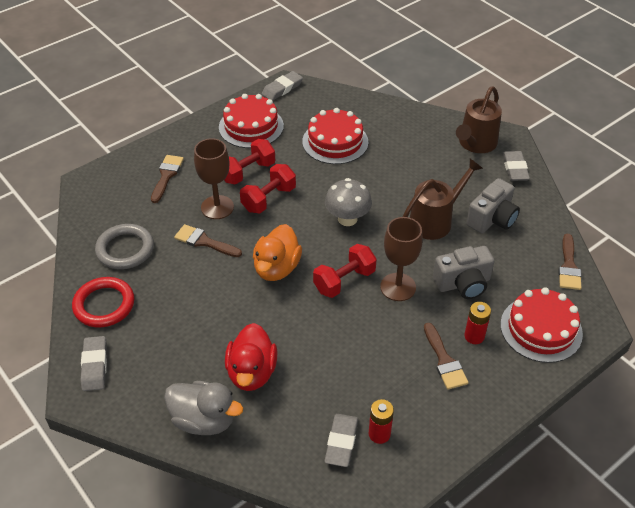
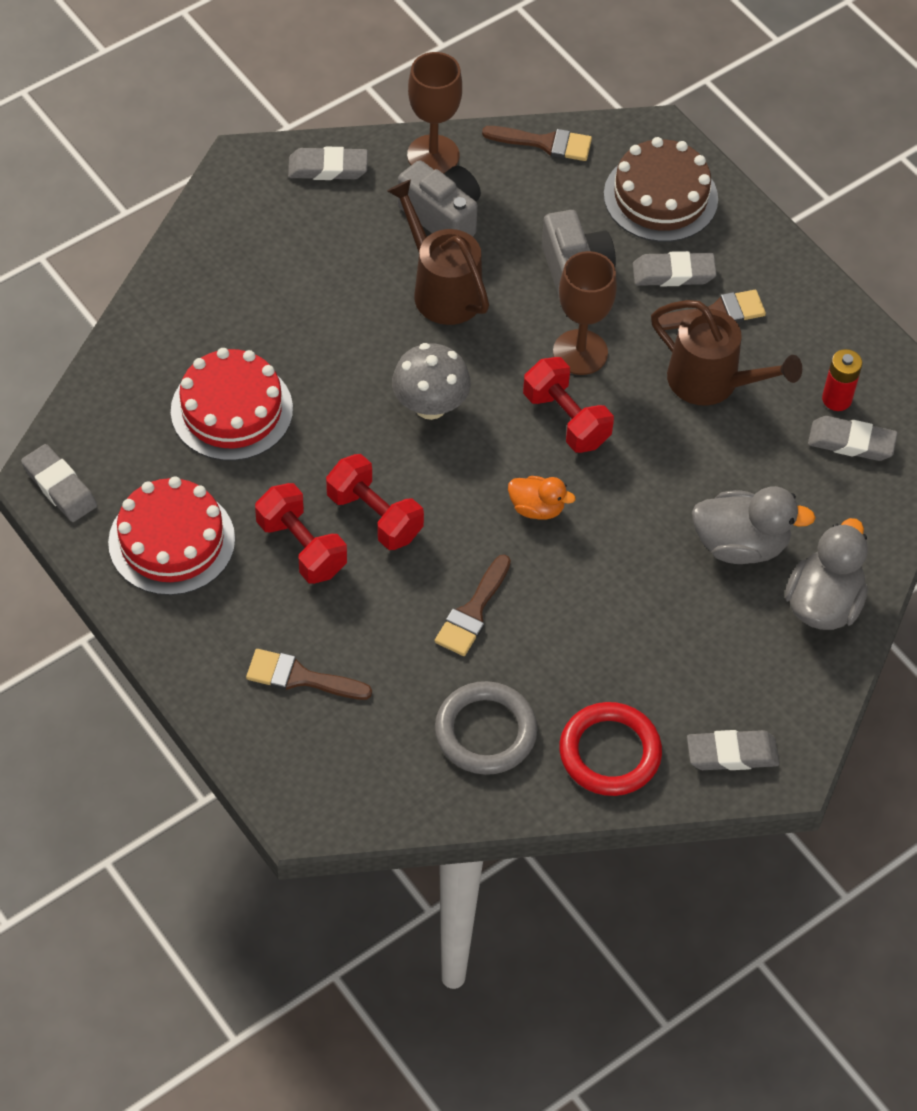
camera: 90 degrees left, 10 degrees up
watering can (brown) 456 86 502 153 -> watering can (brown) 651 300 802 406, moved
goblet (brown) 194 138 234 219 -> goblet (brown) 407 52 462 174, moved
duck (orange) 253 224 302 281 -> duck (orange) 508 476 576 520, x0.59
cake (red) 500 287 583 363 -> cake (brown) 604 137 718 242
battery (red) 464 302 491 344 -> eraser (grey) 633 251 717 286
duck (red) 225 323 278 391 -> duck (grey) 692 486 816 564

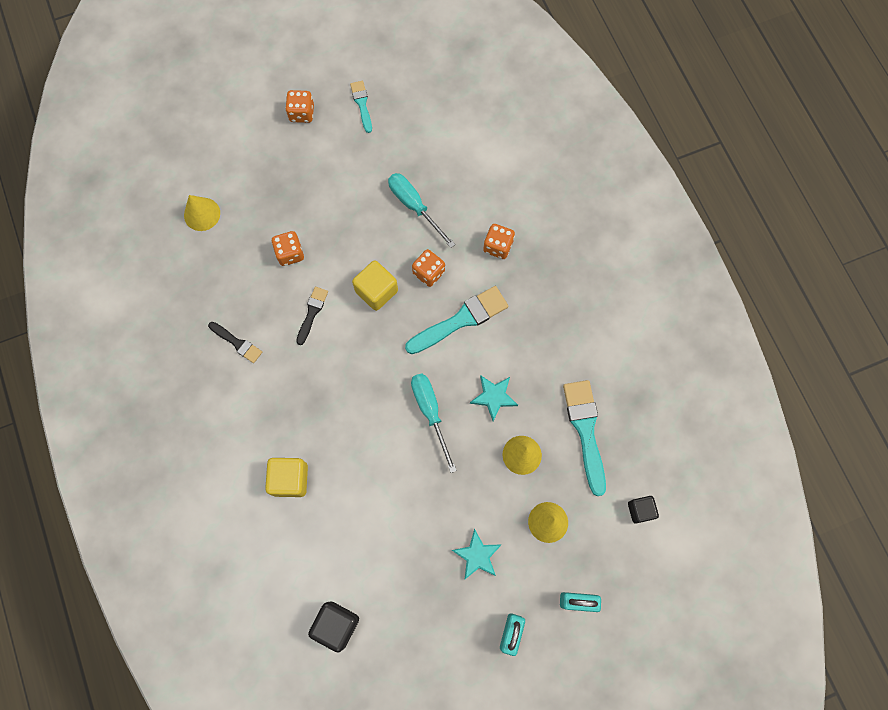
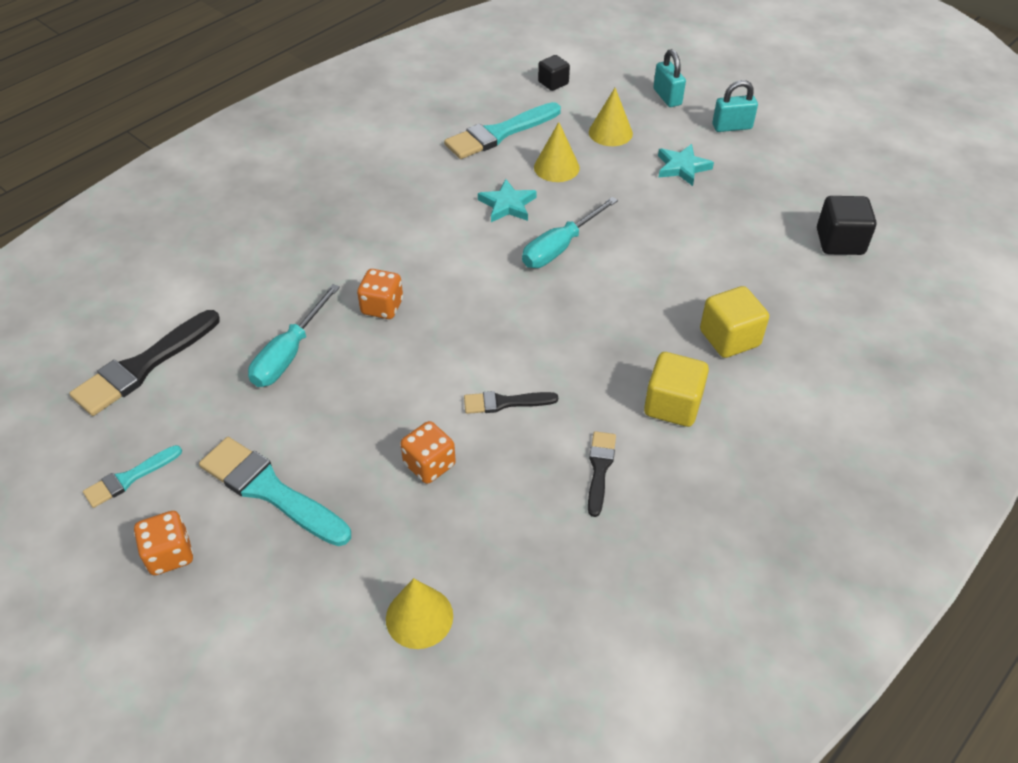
camera: 115 degrees left, 25 degrees down
dice (orange) 483 224 515 259 -> none
cube (yellow) 352 260 398 311 -> cube (yellow) 644 352 709 427, moved
brush (turquoise) 405 286 508 354 -> brush (turquoise) 199 437 351 546, moved
none -> brush (black) 69 310 220 416

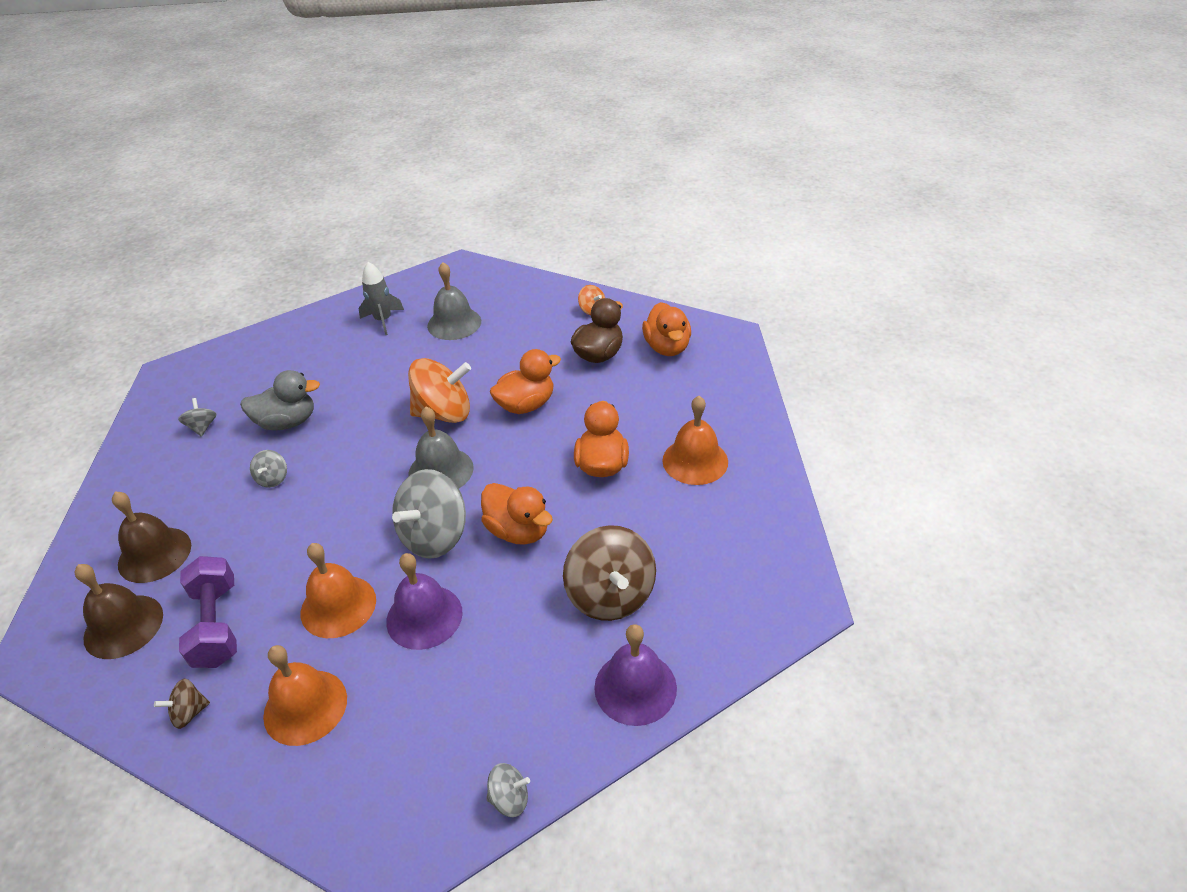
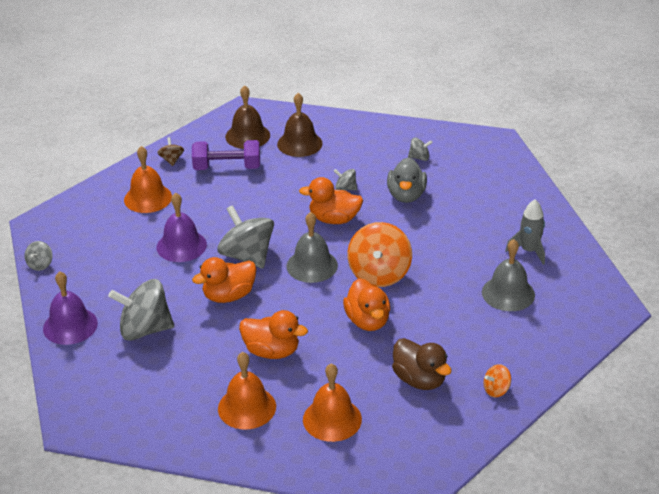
camera: 105 degrees right, 5 degrees down
duck (orange) 642 302 691 356 -> duck (orange) 299 177 363 224, moved
spinning top (brown) 563 525 656 621 -> spinning top (grey) 108 279 174 341
bell (orange) 301 543 376 638 -> bell (orange) 303 363 362 442, moved

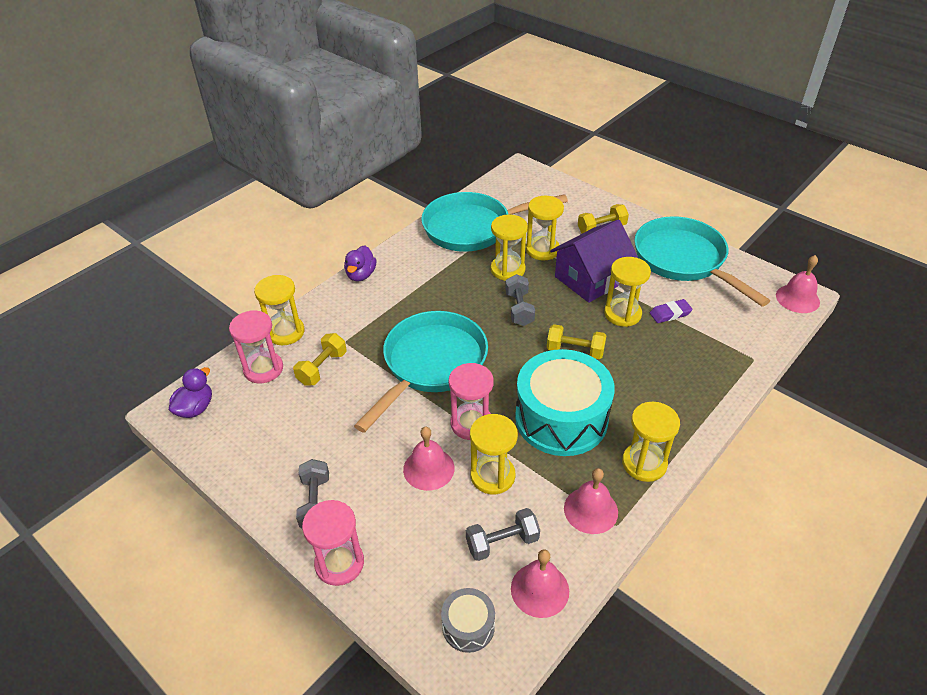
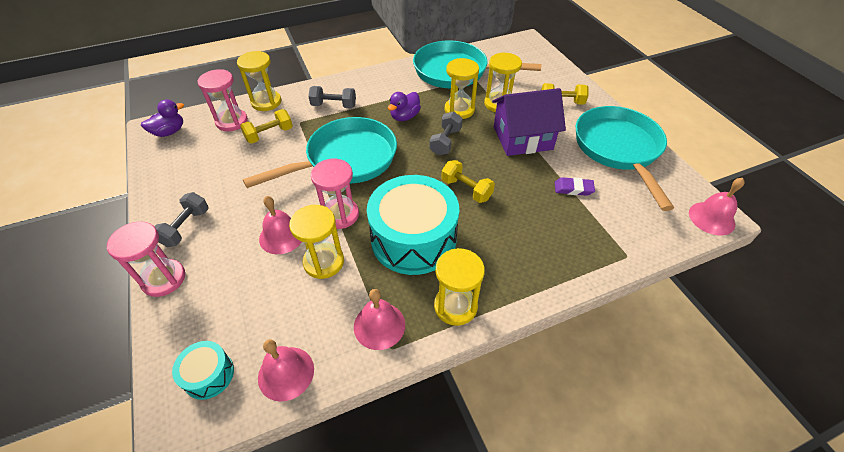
camera: 25 degrees right, 5 degrees up
duck (purple) 344 245 376 281 -> duck (purple) 388 92 421 121, moved
hourglass (yellow) 604 257 651 327 -> none
dumbbell (grey) 466 508 540 561 -> dumbbell (grey) 308 86 356 108, moved
drum (grey) 441 588 495 653 -> drum (turquoise) 172 341 234 400

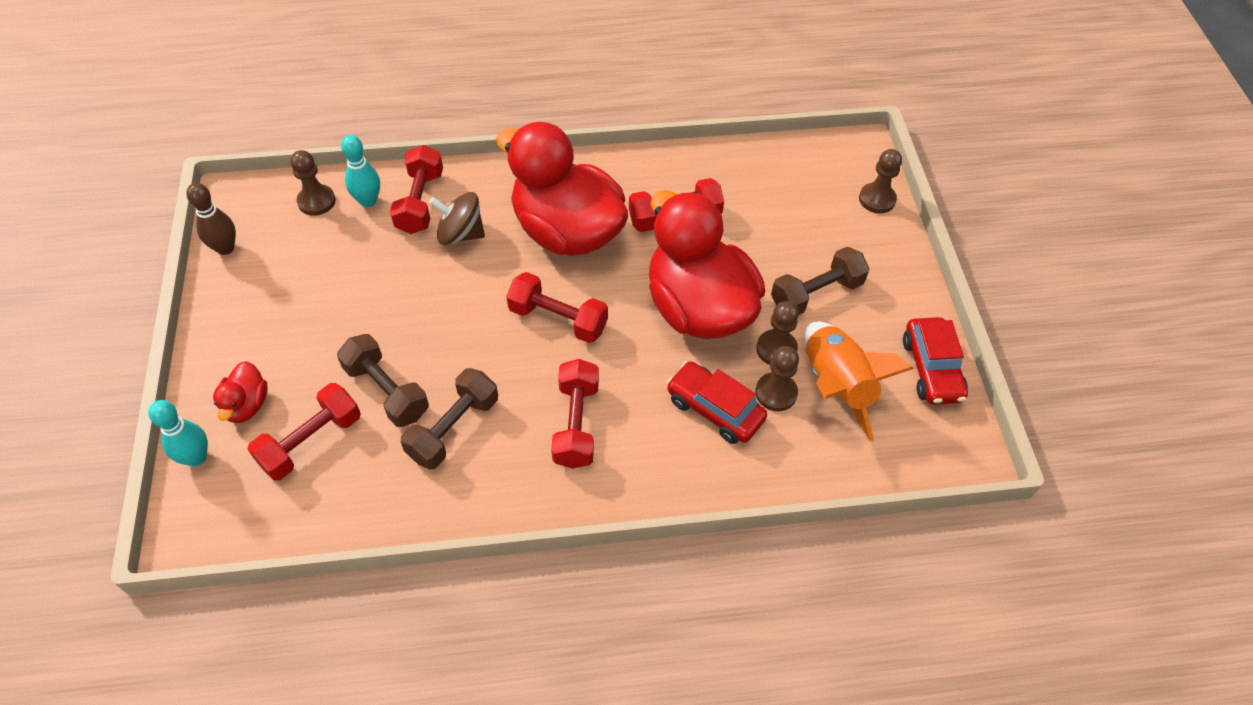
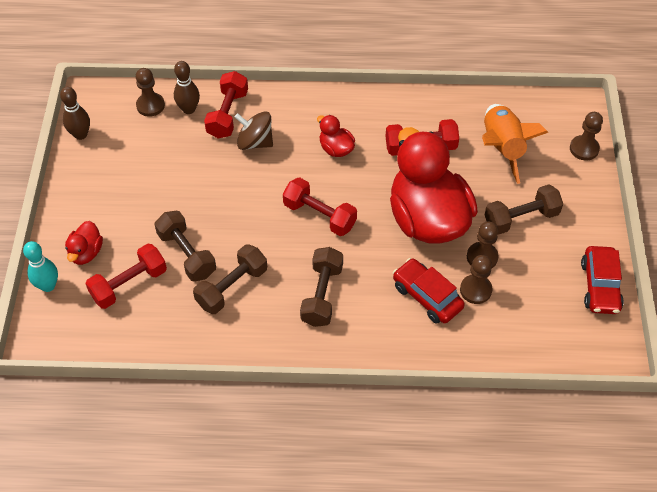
camera: 10 degrees right, 0 degrees up
duck (red) 496 122 628 256 -> duck (red) 317 115 355 157, x0.42
bowling pin (turquoise) 341 135 380 207 -> bowling pin (brown) 174 61 200 114
rocket (orange) 805 321 914 441 -> rocket (orange) 482 104 549 184, moved
dumbbell (red) 551 359 599 469 -> dumbbell (brown) 300 247 343 327

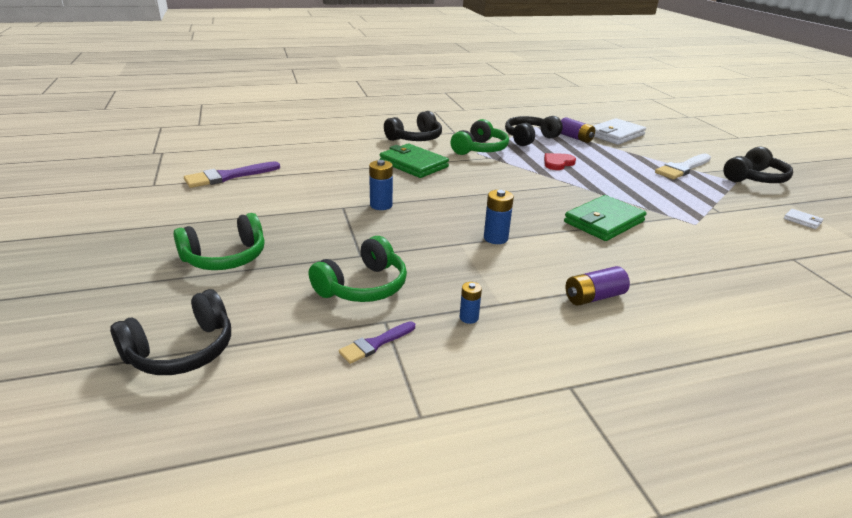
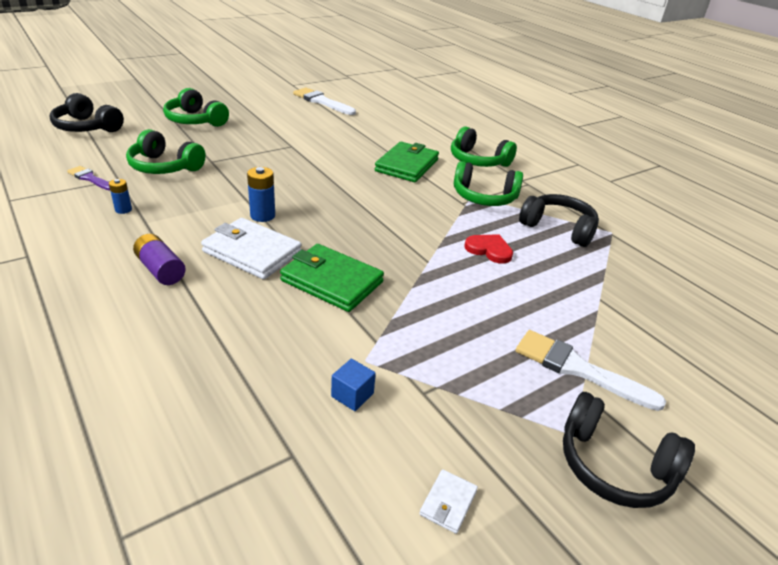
camera: 70 degrees right, 5 degrees up
headphones (black) 384 111 442 141 -> headphones (green) 451 126 517 167
battery (purple) 561 117 595 143 -> none
wallet (white) 594 118 646 145 -> wallet (white) 201 218 302 279, moved
battery (blue) 369 160 393 210 -> none
brush (purple) 184 161 280 188 -> brush (white) 293 88 356 115
none -> cube (blue) 331 358 376 411

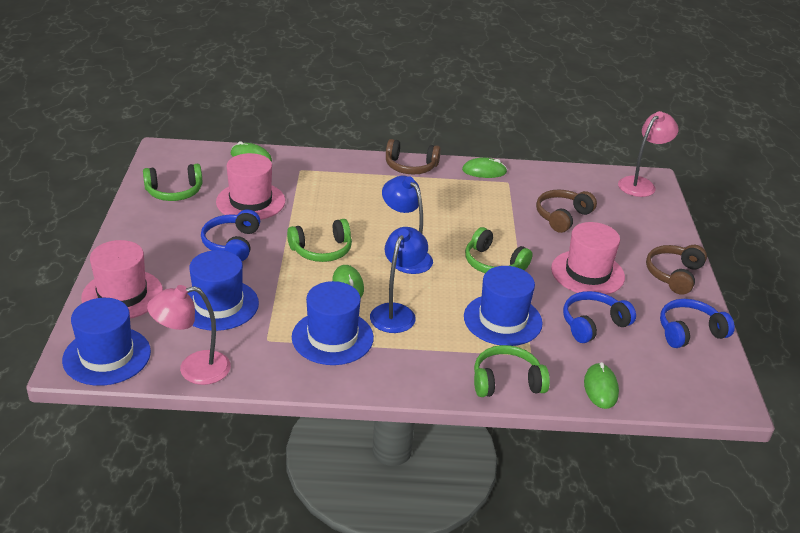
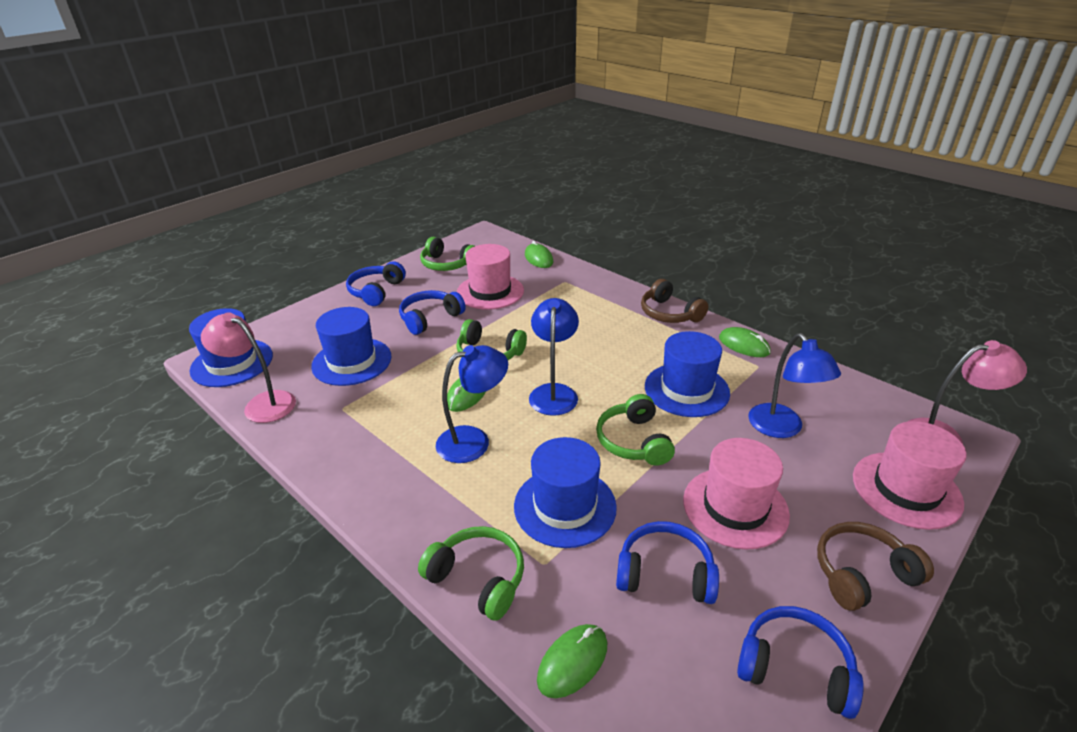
camera: 45 degrees right, 0 degrees up
headphones (brown) 536 190 597 233 -> lamp (blue) 748 333 841 438
hat (pink) 81 240 163 319 -> hat (pink) 853 421 967 530, moved
hat (blue) 292 281 374 365 -> hat (blue) 645 331 730 417, moved
none -> headphones (blue) 346 261 406 306

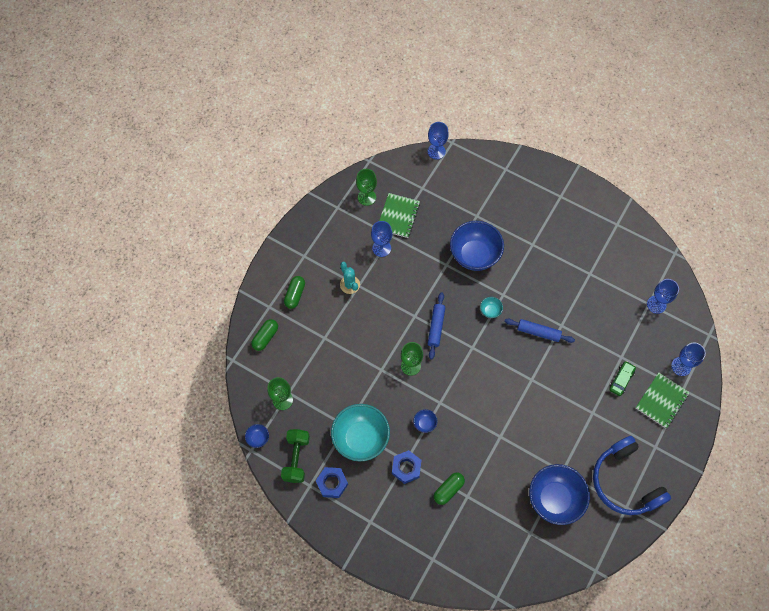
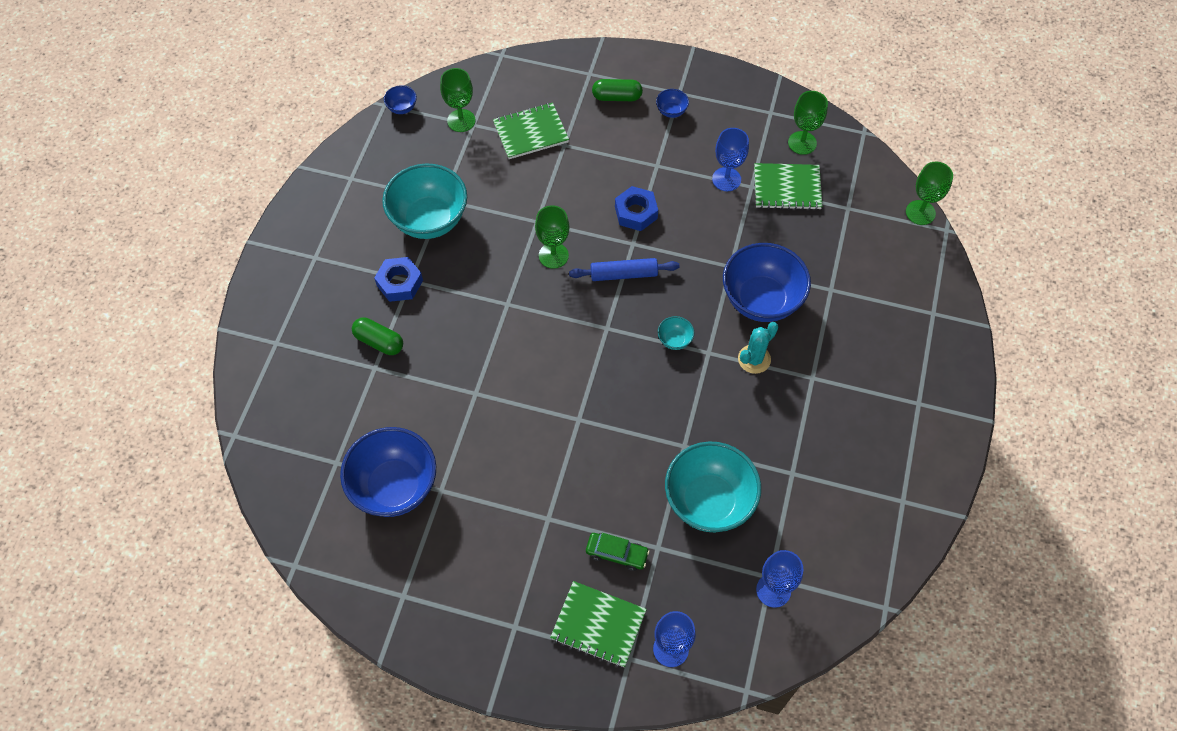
camera: 75 degrees right, 5 degrees down
goblet (blue) 428 122 449 160 -> goblet (green) 906 162 953 225
cactus (turquoise) 340 262 360 294 -> cactus (turquoise) 738 322 778 374, moved
rolling pin (blue) 504 318 575 343 -> none
capsule (green) 251 319 278 351 -> none
bowl (blue) 413 409 438 433 -> bowl (blue) 656 89 689 118, moved
dumbbell (green) 281 429 310 483 -> none
headphones (blue) 593 436 671 515 -> none
nut (blue) 316 467 348 498 -> nut (blue) 615 186 658 231, moved
none -> notebook (green) 493 102 569 159
none -> bowl (turquoise) 665 441 761 532

